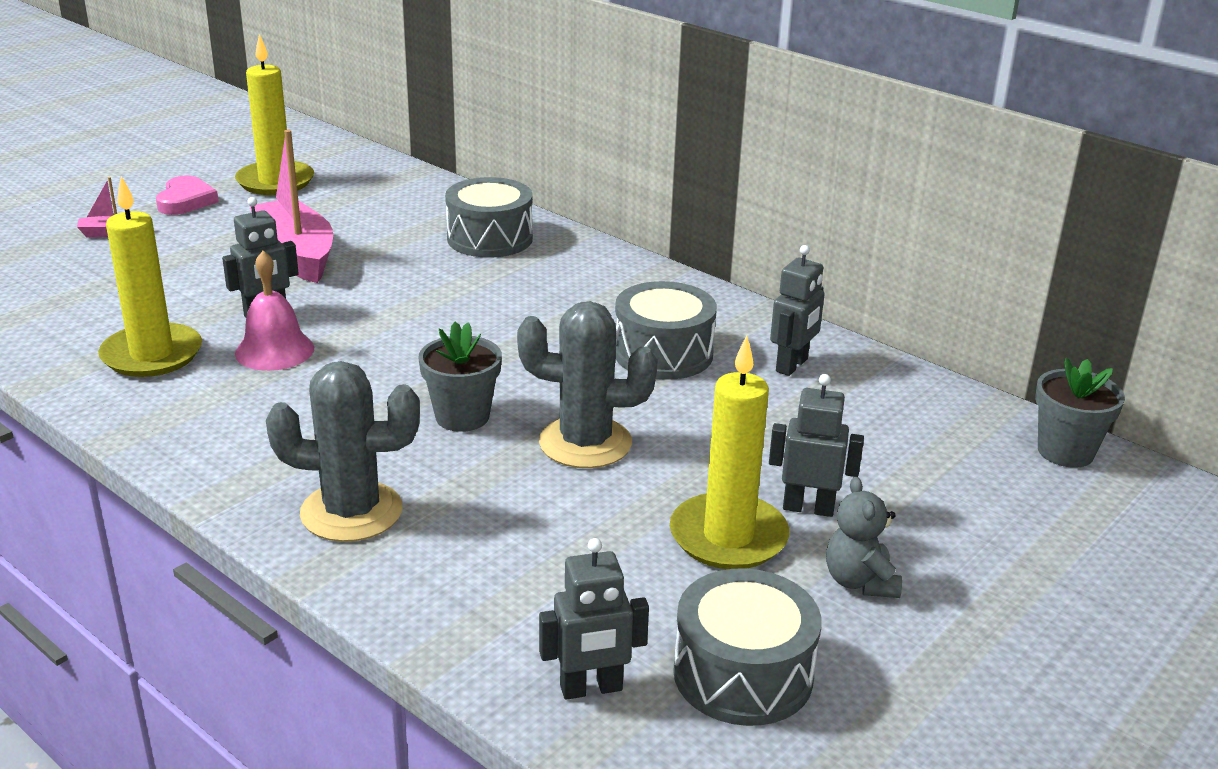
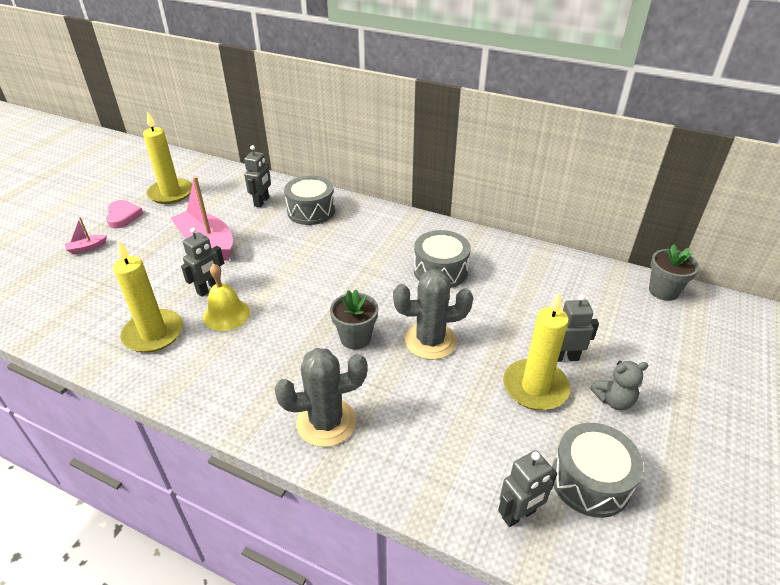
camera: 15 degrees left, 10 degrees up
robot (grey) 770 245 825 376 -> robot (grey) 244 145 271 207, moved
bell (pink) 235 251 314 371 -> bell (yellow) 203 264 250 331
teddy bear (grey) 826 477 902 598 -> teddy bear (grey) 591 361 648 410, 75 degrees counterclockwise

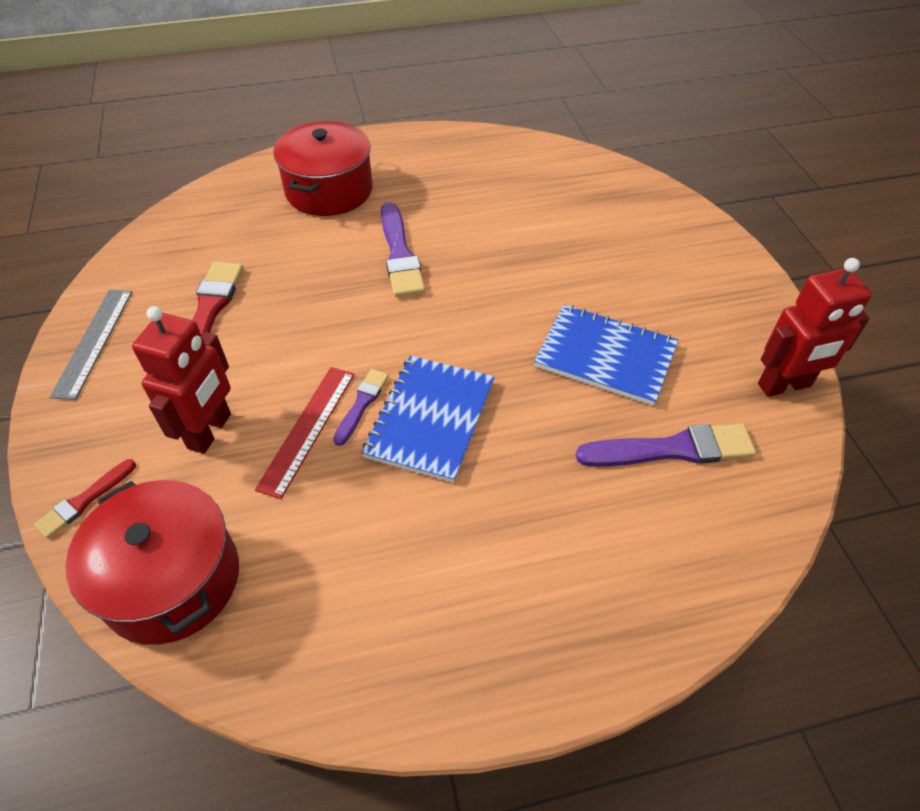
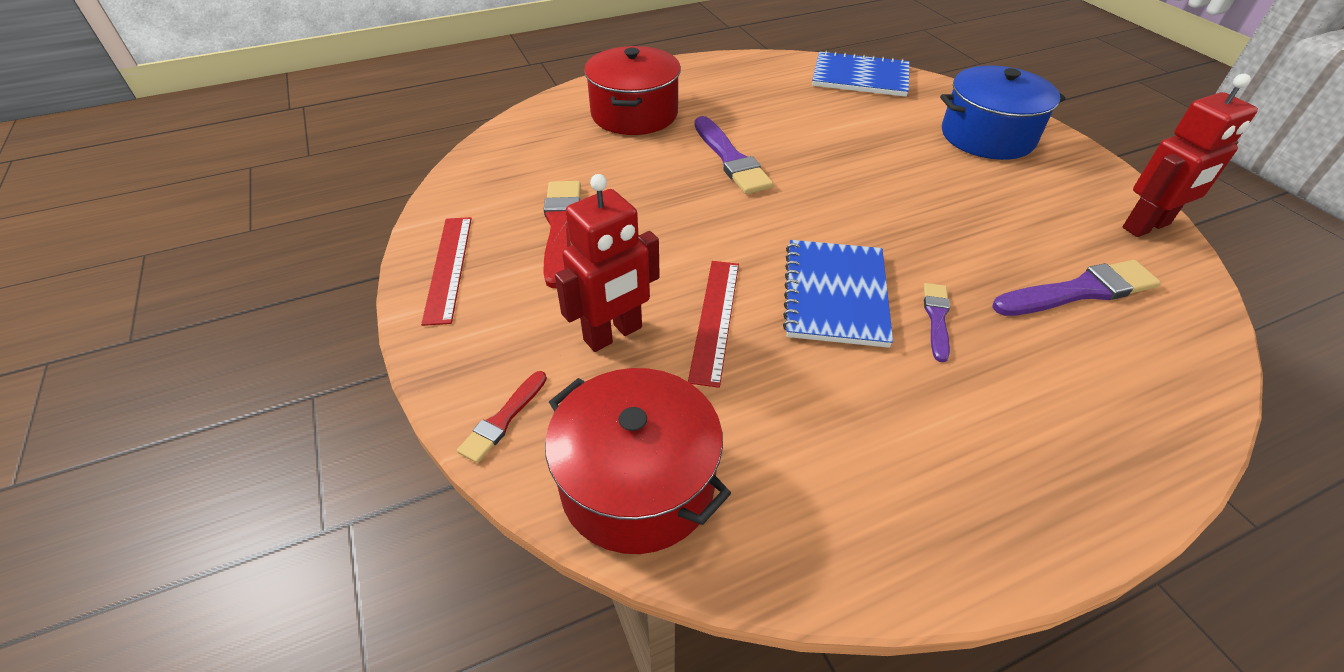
camera: 10 degrees left, 5 degrees down
ruler (grey) 49 290 132 400 -> ruler (red) 421 217 472 326
notebook (blue) 534 305 678 406 -> notebook (blue) 812 50 909 97, moved
robot (red) 132 306 231 454 -> robot (red) 555 174 660 352, 45 degrees clockwise
brush (purple) 333 369 389 446 -> brush (purple) 924 283 950 362, moved
none -> pot (blue) 940 66 1066 160

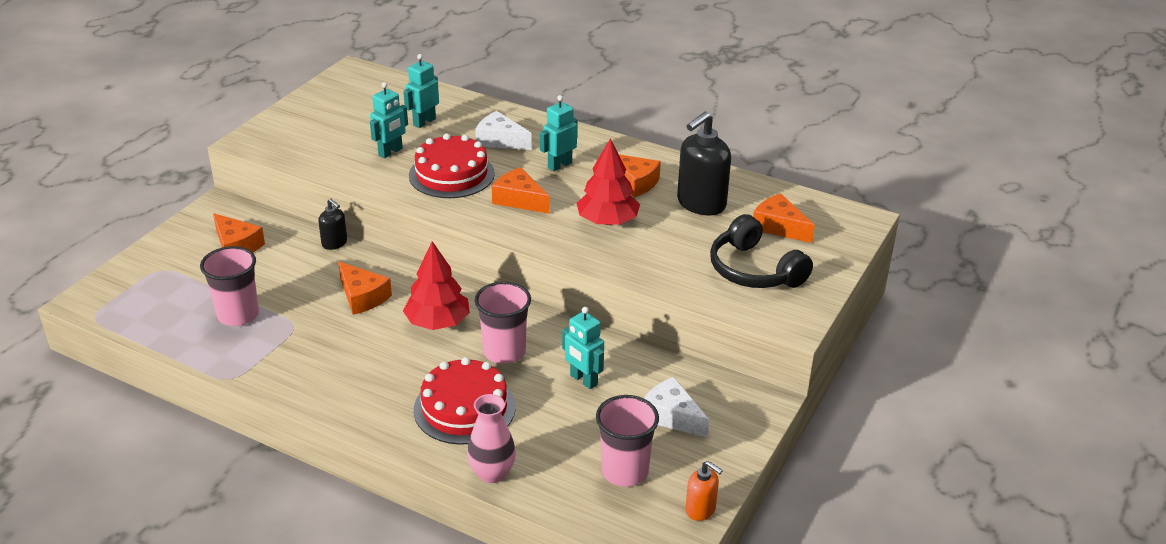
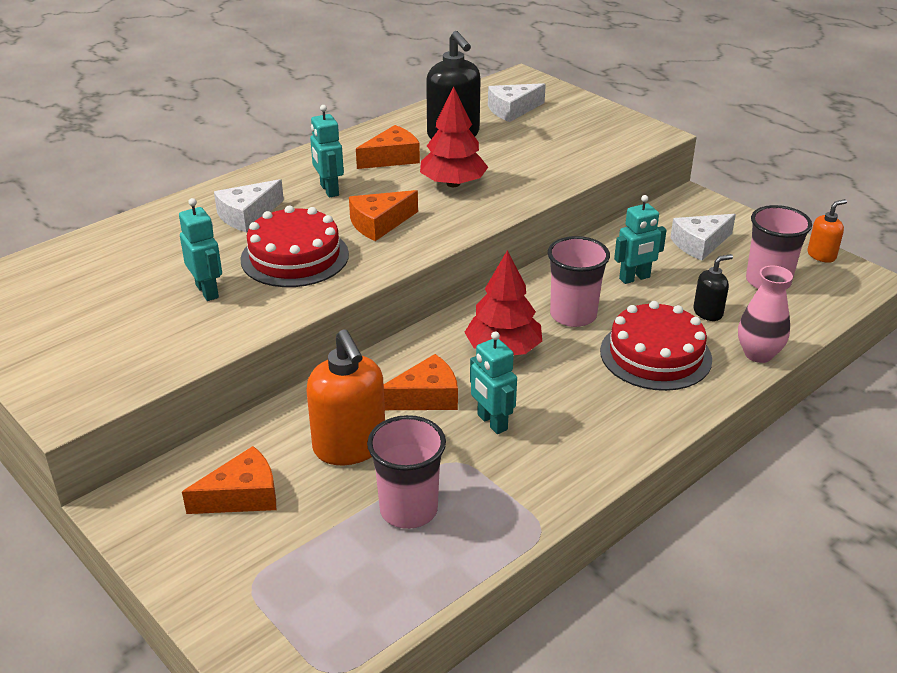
camera: 70 degrees left, 0 degrees up
robot (turquoise) 403 54 439 128 -> robot (turquoise) 470 331 517 434, moved
cheese (orange) 753 193 815 243 -> cheese (white) 488 83 546 122
soap dispenser (black) 318 198 347 250 -> soap dispenser (black) 694 254 733 321, moved
headphones (black) 710 214 813 288 -> none
none -> soap dispenser (orange) 306 330 385 465

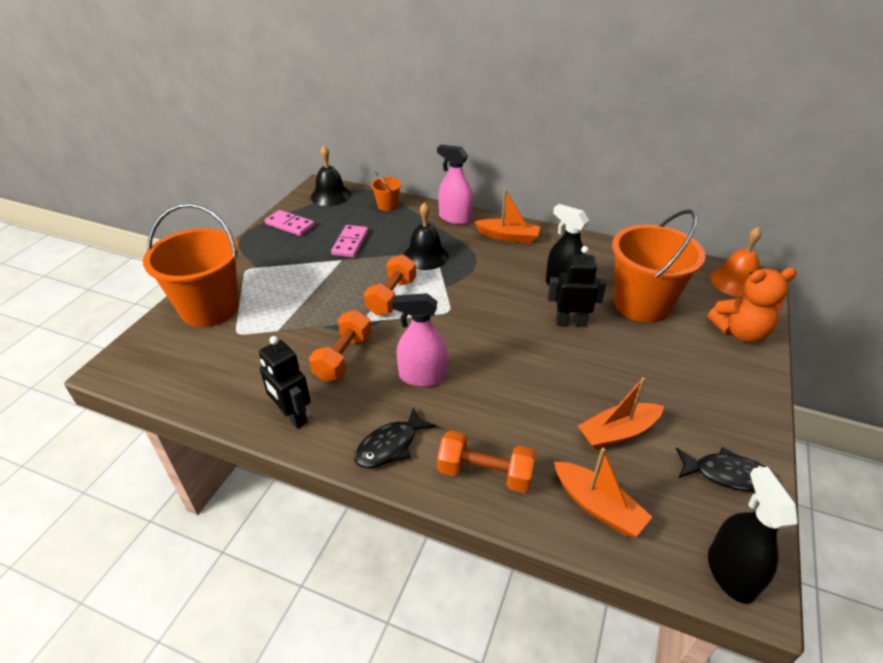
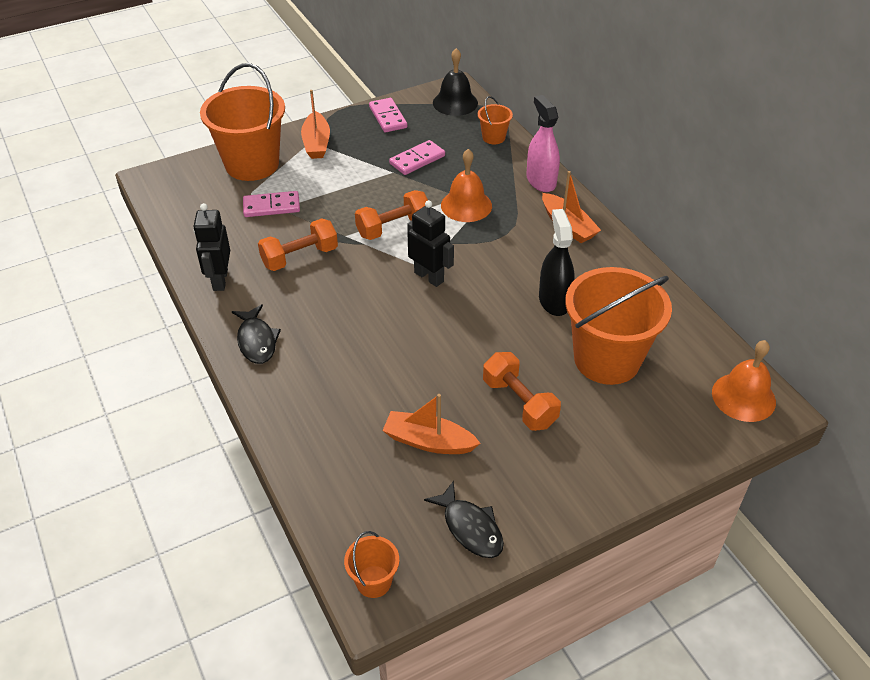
camera: 40 degrees right, 5 degrees up
bell (black) 404 202 449 270 -> bell (orange) 441 149 492 222
robot (black) 548 246 607 327 -> robot (black) 407 200 454 287, moved
teddy bear (orange) 707 268 797 343 -> none
spray bottle (pink) 392 293 448 387 -> none
fish (black) 354 407 436 468 -> fish (black) 232 304 281 364, 105 degrees counterclockwise
dumbbell (orange) 437 430 536 493 -> dumbbell (orange) 483 352 561 431, moved
boat (orange) 554 448 652 537 -> boat (orange) 301 90 330 159, moved
spray bottle (black) 708 467 798 604 -> bucket (orange) 344 531 399 598
none -> domino (pink) 243 191 300 217

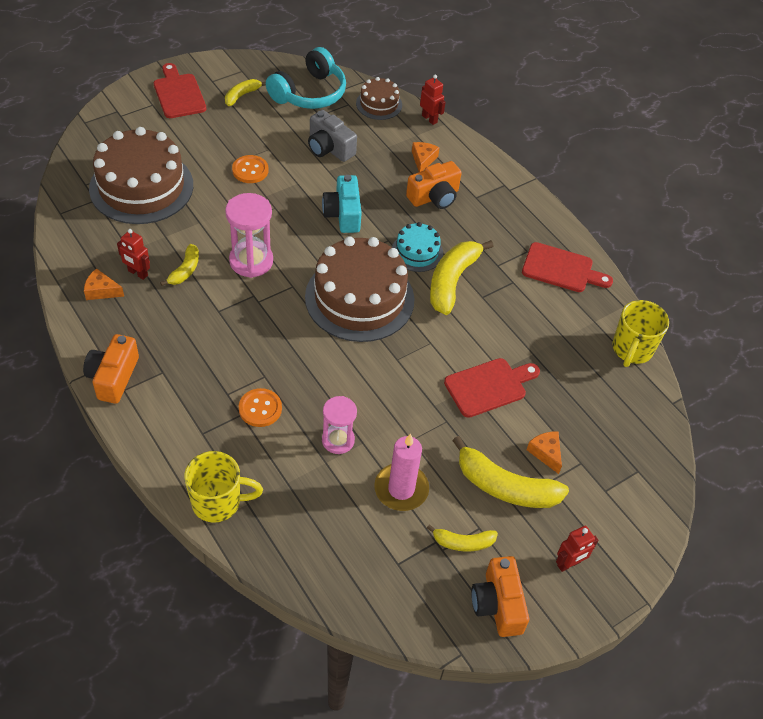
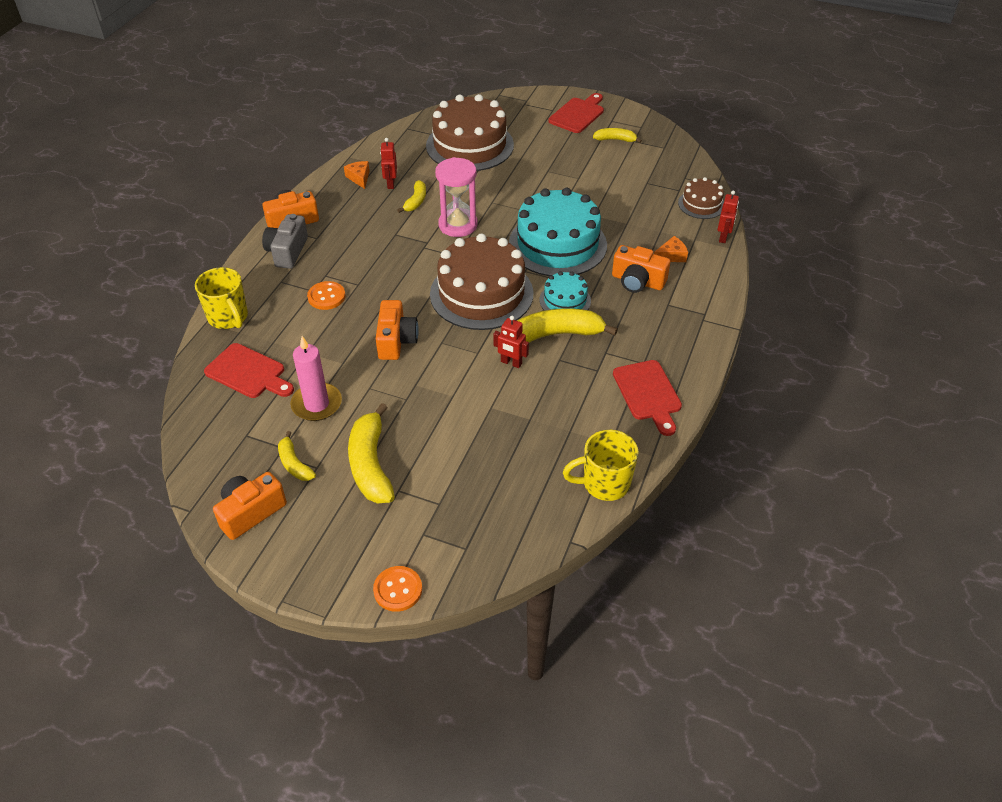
camera: 60 degrees right, 5 degrees down
headphones (turquoise) 266 47 346 109 -> none
camera (grey) 308 110 357 162 -> camera (grey) 262 214 308 269, moved
button (orange) 232 155 268 183 -> button (orange) 373 566 422 612, moved
camera (turquoise) 322 175 362 233 -> cake (turquoise) 509 188 607 276
banana (yellow) 160 244 199 286 -> banana (yellow) 397 180 426 213, 60 degrees counterclockwise
cutting board (red) 444 358 540 418 -> cutting board (red) 204 343 294 398, moved
hourglass (pink) 322 396 357 454 -> none
cheese (orange) 527 431 562 474 -> none
robot (red) 556 526 598 572 -> robot (red) 493 316 529 368, moved
none -> camera (orange) 376 300 419 360

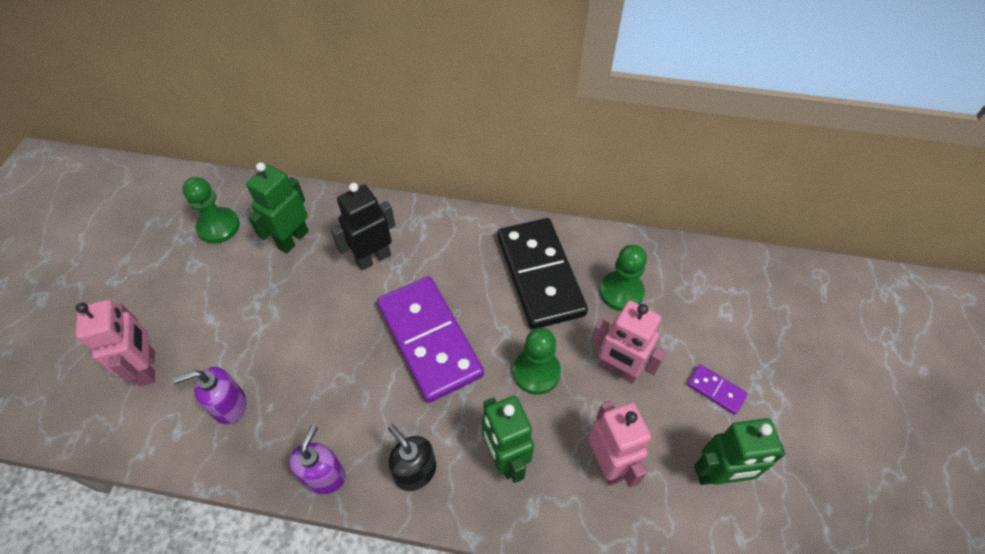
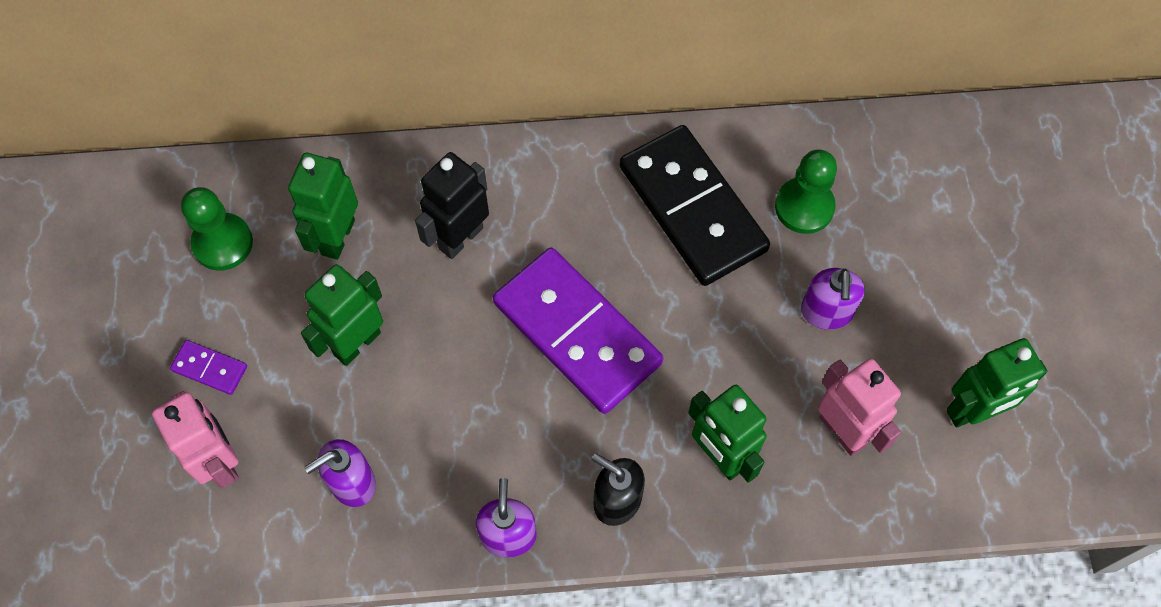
camera: 15 degrees left, 10 degrees up
robot (pink) 591 301 666 384 -> soap dispenser (purple) 801 268 865 330
pawn (green) 513 328 561 395 -> none
domino (purple) 687 364 748 415 -> domino (purple) 170 340 247 395, moved
none -> robot (green) 301 264 383 366

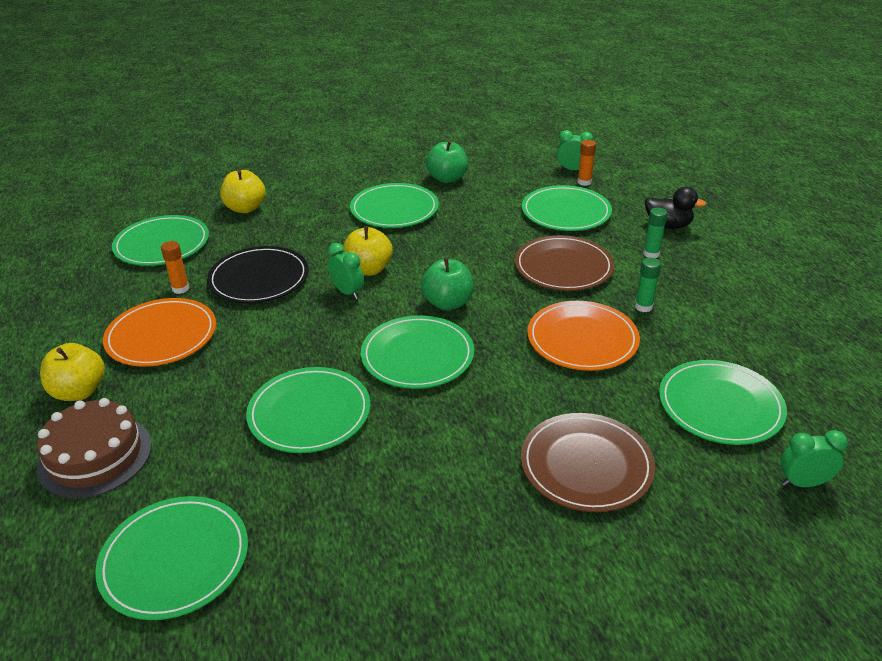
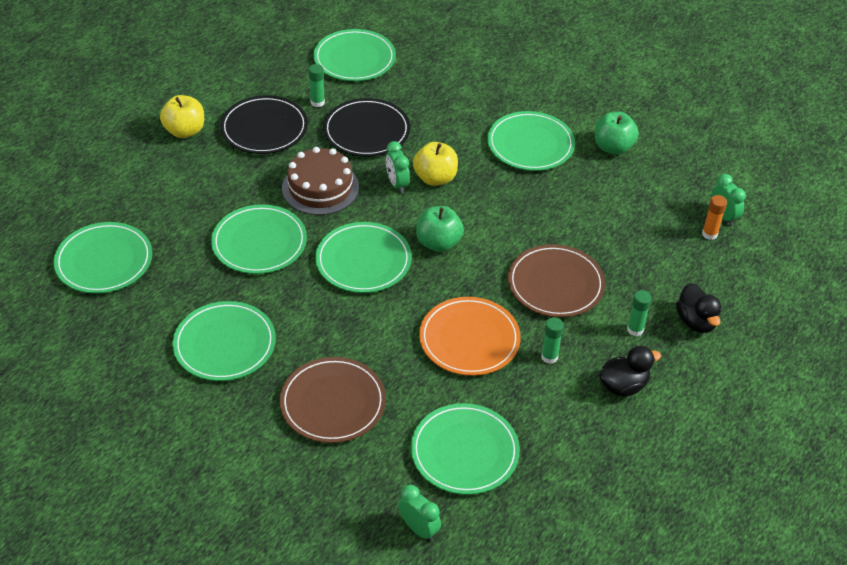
camera: 50 degrees right, 10 degrees up
apple (yellow) 220 170 266 213 -> none
plate (green) 522 185 612 231 -> plate (green) 173 301 276 381, moved
glue stick (orange) 161 241 189 294 -> glue stick (green) 308 64 325 107
clock (green) 328 243 364 299 -> clock (green) 386 141 410 193, 150 degrees clockwise
plate (orange) 103 298 216 367 -> plate (black) 220 96 308 154
cake (brown) 36 398 152 499 -> cake (brown) 282 147 359 215, moved
none -> duck (black) 599 346 661 397

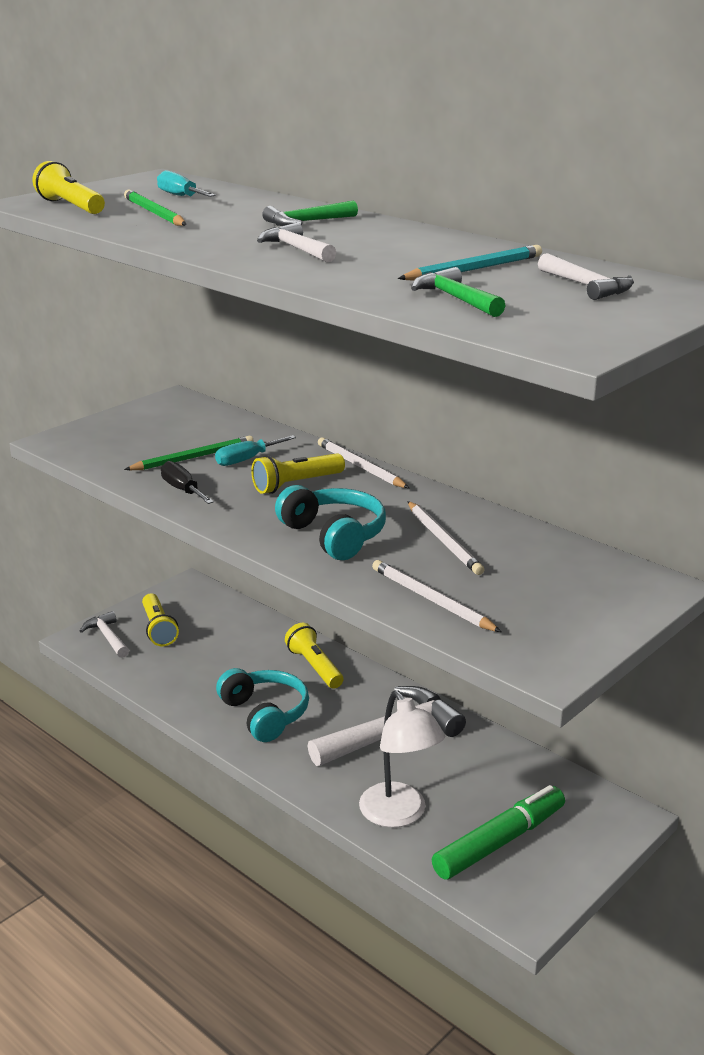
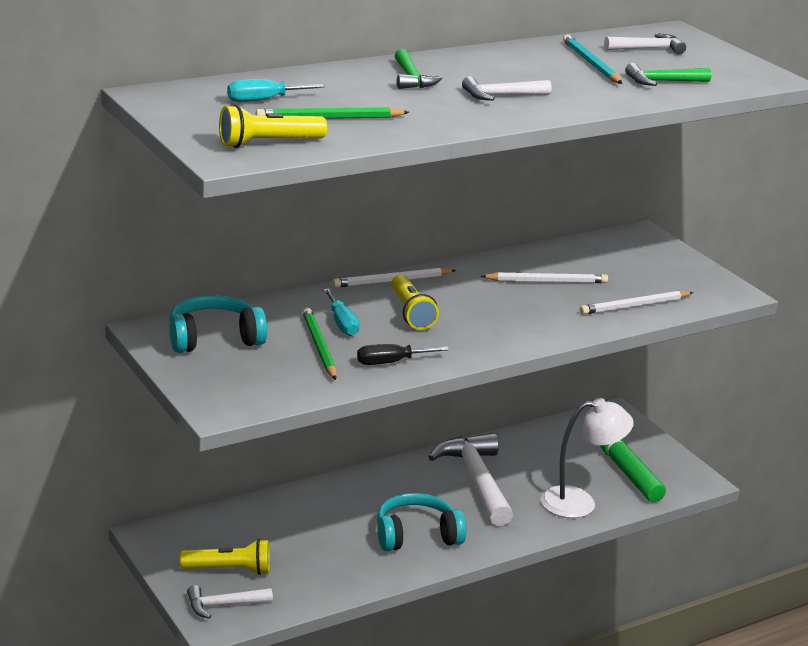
camera: 75 degrees left, 0 degrees up
headphones (turquoise) 275 485 386 560 -> headphones (turquoise) 169 295 267 353, moved
flashlight (yellow) 285 623 344 689 -> none

